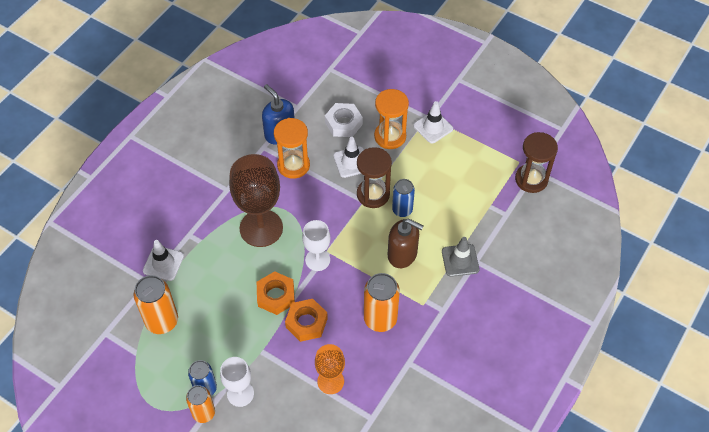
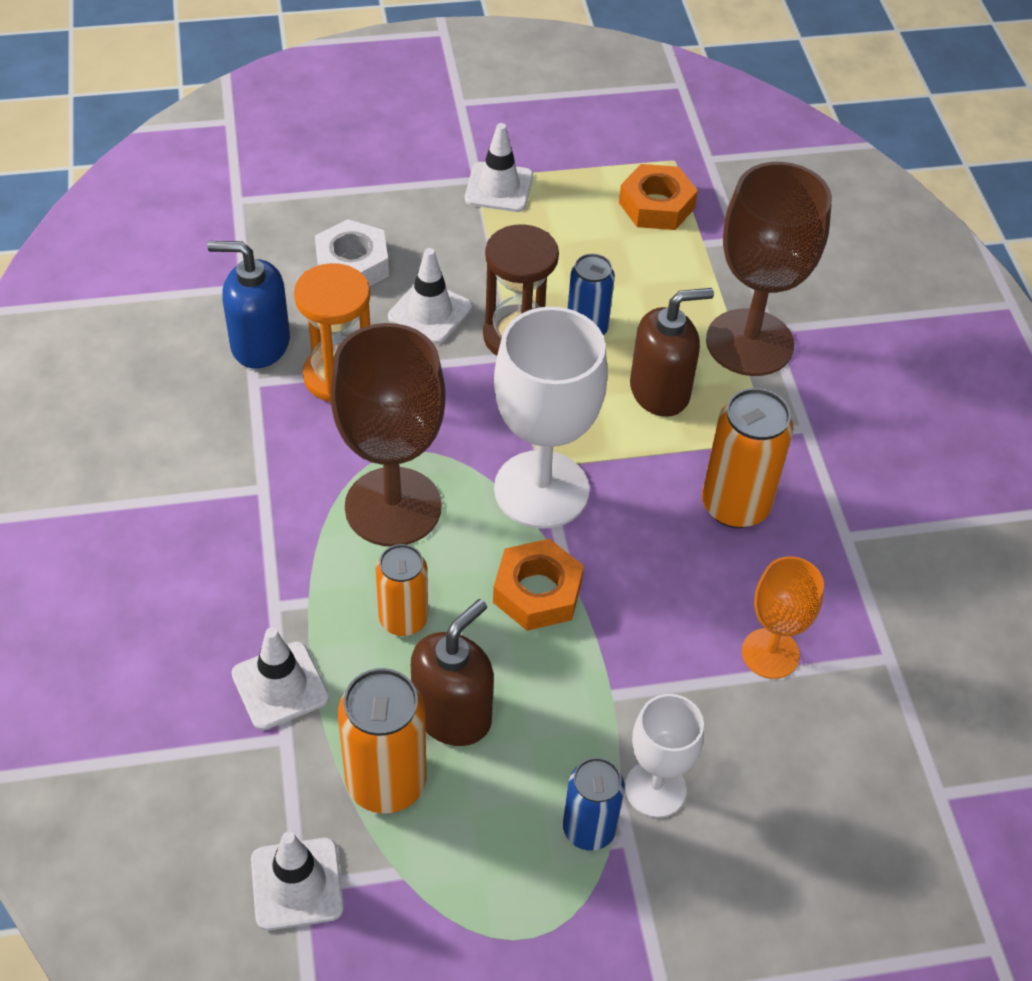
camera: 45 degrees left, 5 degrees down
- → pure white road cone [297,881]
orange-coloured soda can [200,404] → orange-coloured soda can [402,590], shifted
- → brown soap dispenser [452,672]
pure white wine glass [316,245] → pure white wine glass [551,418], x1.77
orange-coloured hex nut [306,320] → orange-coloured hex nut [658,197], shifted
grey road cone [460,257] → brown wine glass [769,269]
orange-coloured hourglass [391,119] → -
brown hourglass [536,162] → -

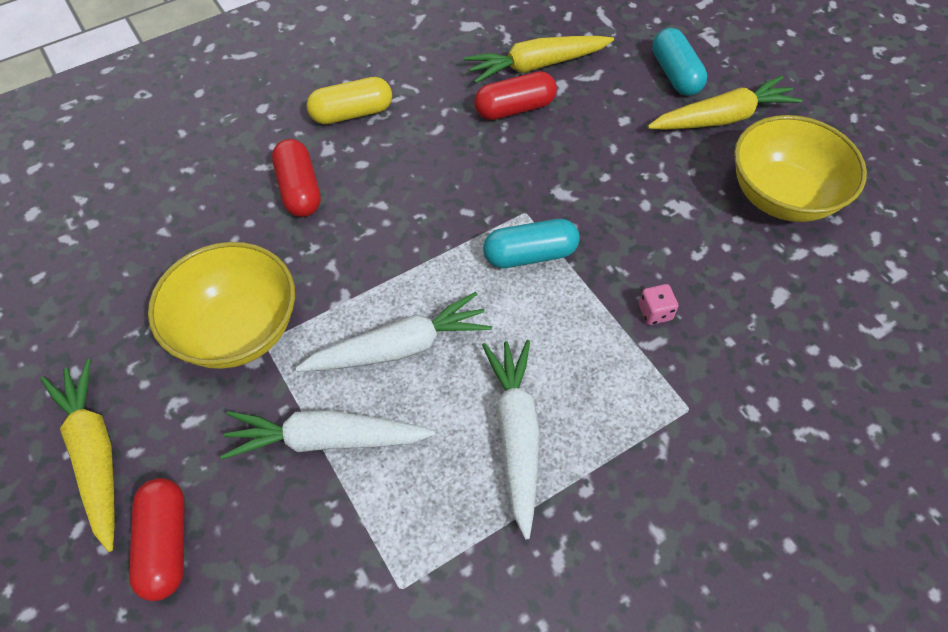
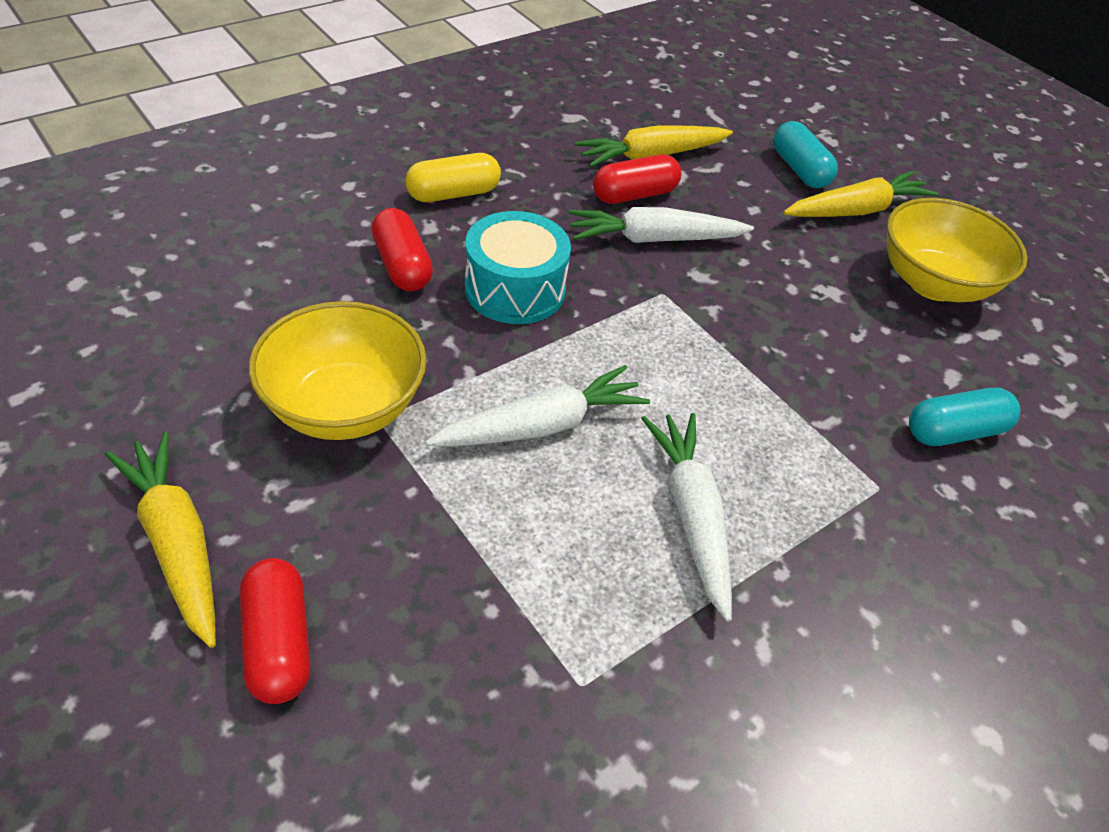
camera: 10 degrees left, 10 degrees down
- → turquoise drum [518,267]
pure white root vegetable [327,435] → pure white root vegetable [661,225], shifted
turquoise pill shape [531,243] → turquoise pill shape [965,417], shifted
rose-pink die [658,304] → -

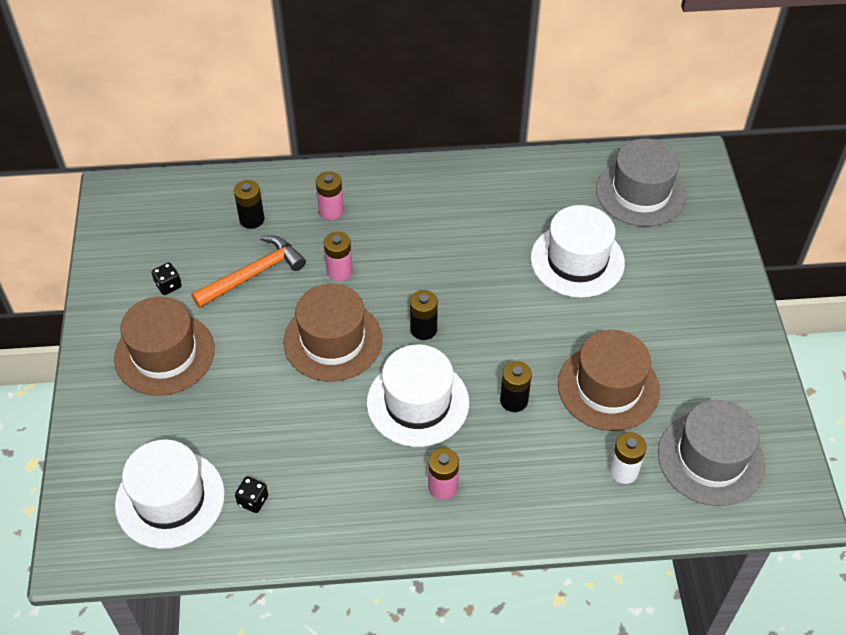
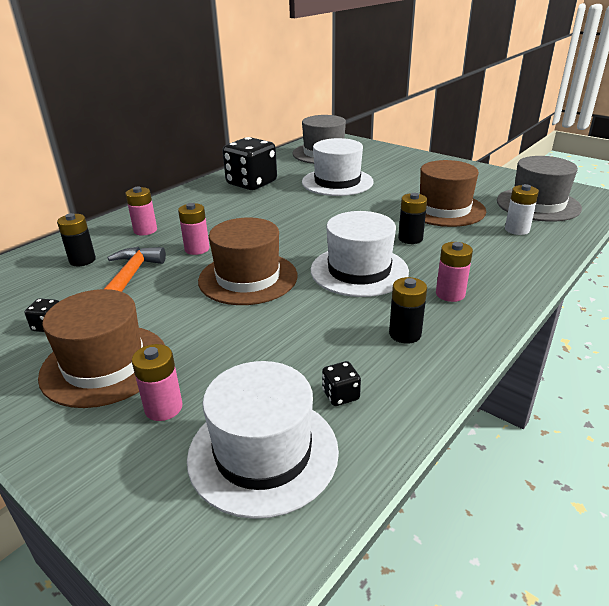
camera: 45 degrees left, 20 degrees down
- → rose-pink power cell [157,382]
- → black die [250,163]
black power cell [424,315] → black power cell [408,310], shifted

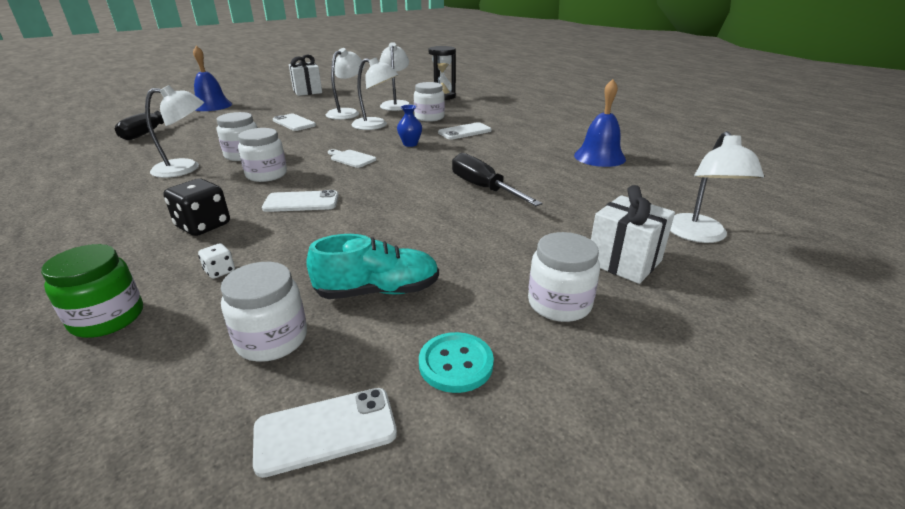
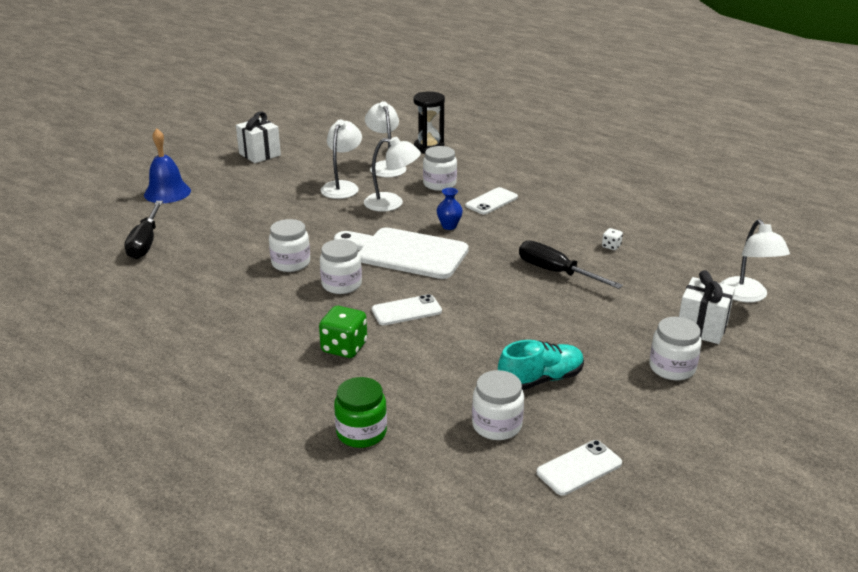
camera: 15 degrees left, 0 degrees up
black die [197,207] → leaf-green die [343,332]
pure white cutting board [352,158] → pure white cutting board [401,253], x2.38
pure white die [216,261] → pure white die [612,239], shifted
pure white reading lamp [174,131] → -
pure white smartphone [294,122] → -
turquoise button [456,362] → -
blue school bell [600,123] → -

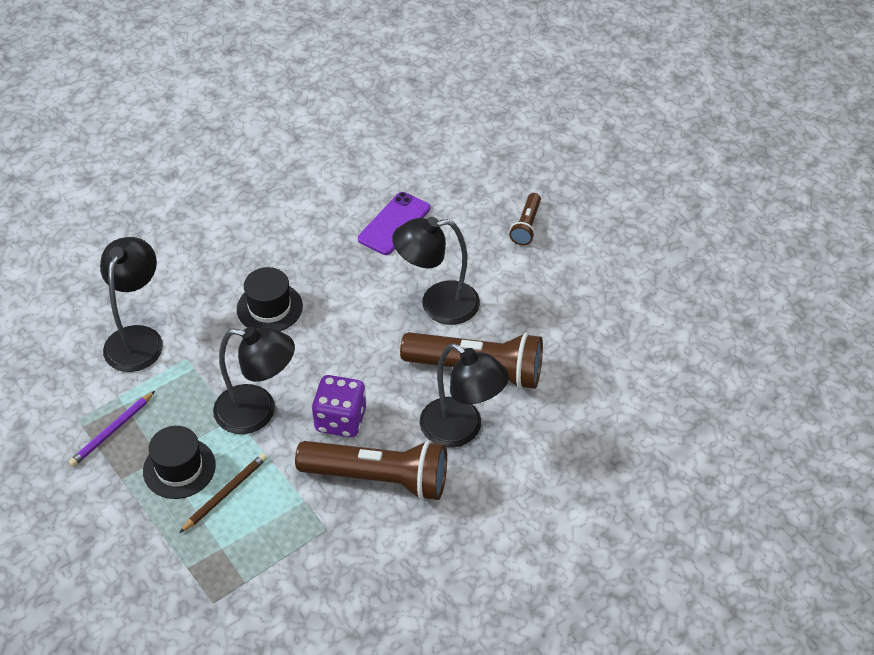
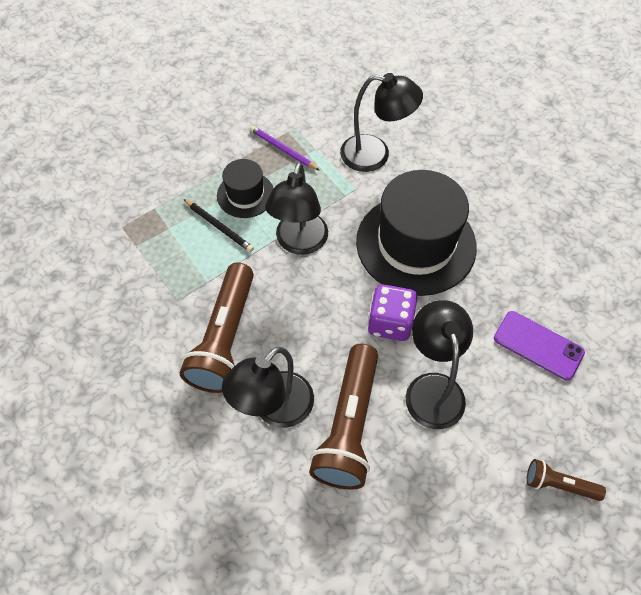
camera: 90 degrees right, 10 degrees up
brown pencil [223,493] → black pencil [219,225]
black tall hat [270,299] → black tall hat [416,233], x1.99
purple die [339,406] → purple die [392,312], shifted

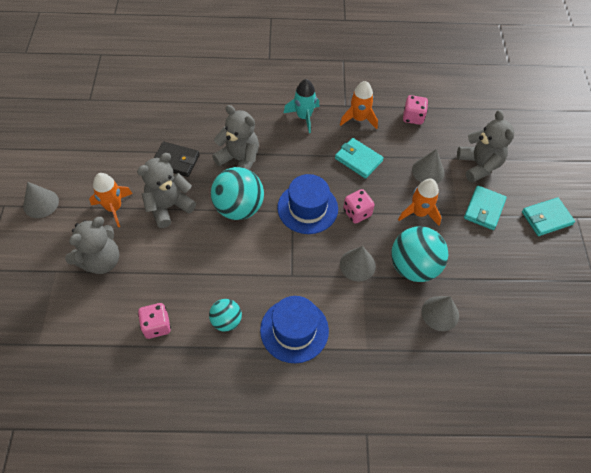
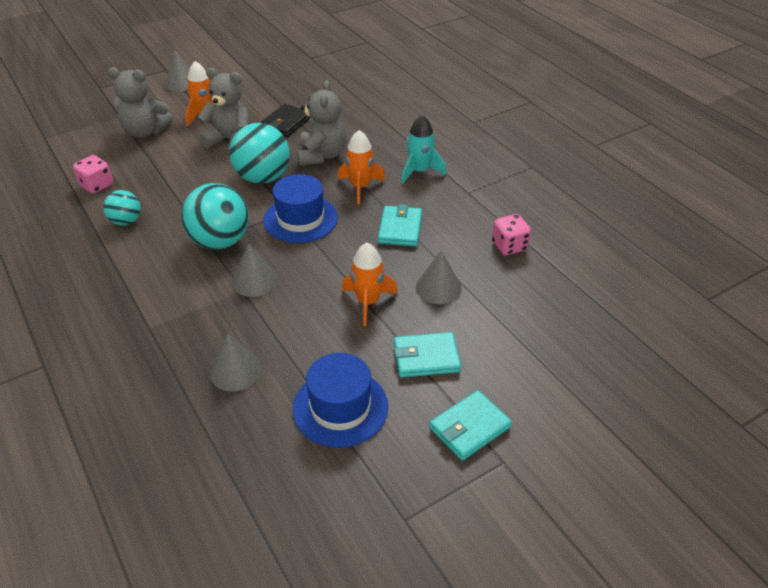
camera: 60 degrees right, 15 degrees down
turquoise ball [419,254] → turquoise ball [215,216], shifted
black card wallet [177,159] → black card wallet [285,120], 45 degrees clockwise
blue tall hat [294,329] → blue tall hat [340,400], shifted
orange-coloured rocket [359,105] → orange-coloured rocket [361,167], shifted
turquoise card wallet [548,216] → turquoise card wallet [470,425], 75 degrees counterclockwise
rose-pink die [359,206] → -
grey teddy [485,146] → -

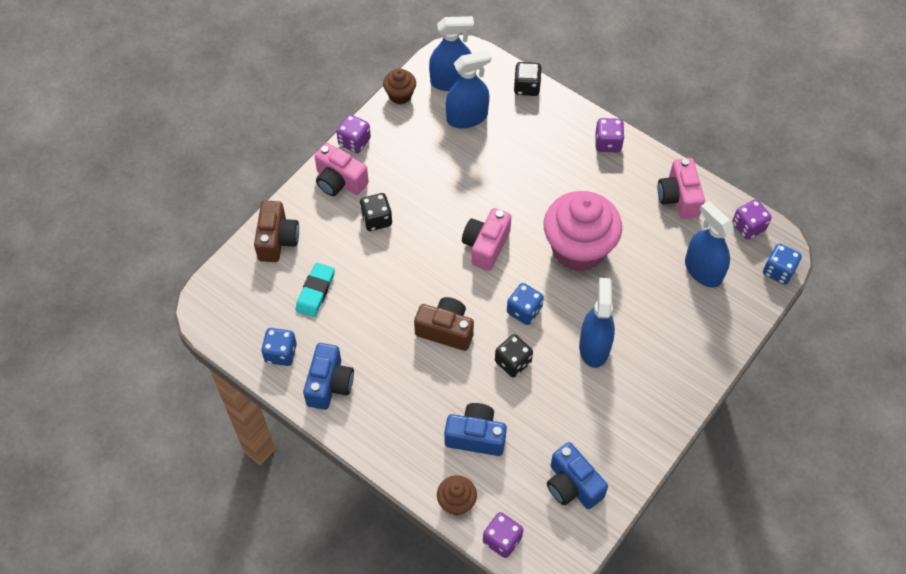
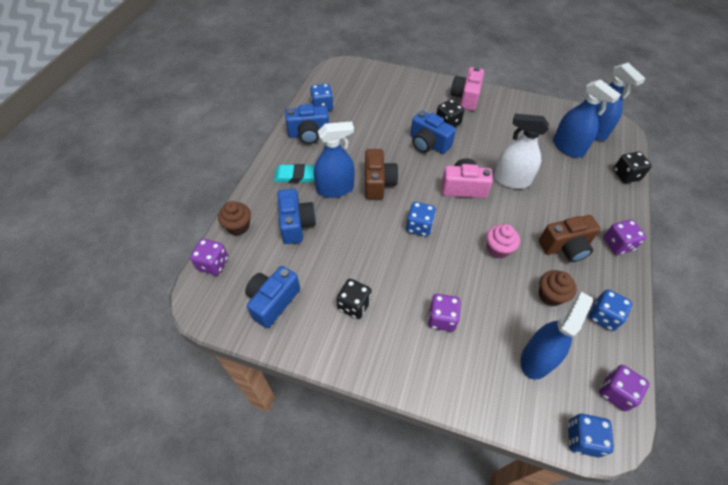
camera: 70 degrees right, 5 degrees down
turquoise pencil eraser [315,290] → turquoise pencil eraser [294,173], shifted
blue sprayer [597,323] → blue sprayer [334,159], shifted
black die [514,355] → black die [354,299], shifted
- → blue compact camera [433,132]
purple die [353,133] → purple die [444,312], shifted
rose-pink fairy cake [583,231] → rose-pink fairy cake [503,241], x0.46
- → pure white sprayer [521,151]
brown compact camera [276,231] → brown compact camera [570,238], shifted
brown fairy cake [399,86] → brown fairy cake [558,288], shifted
rose-pink compact camera [681,188] → blue die [610,310]

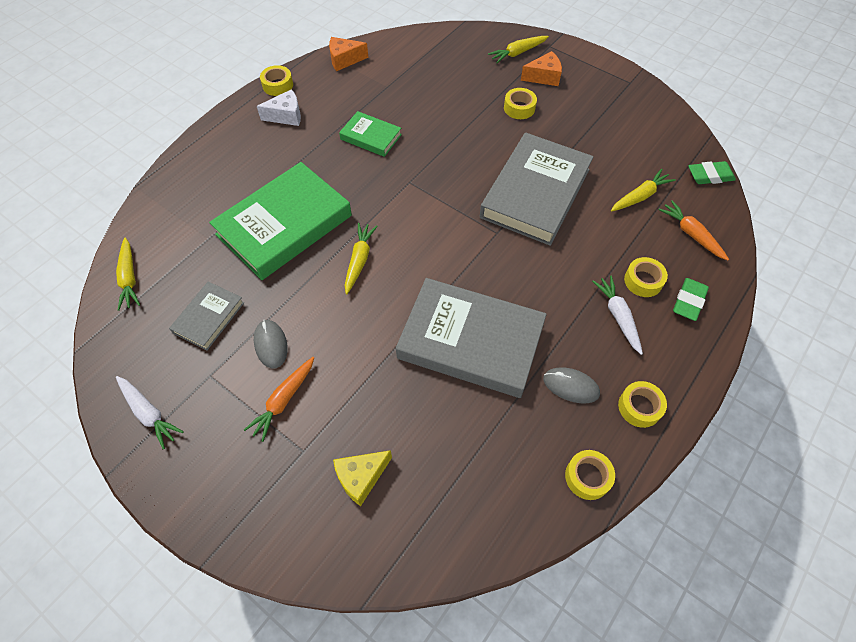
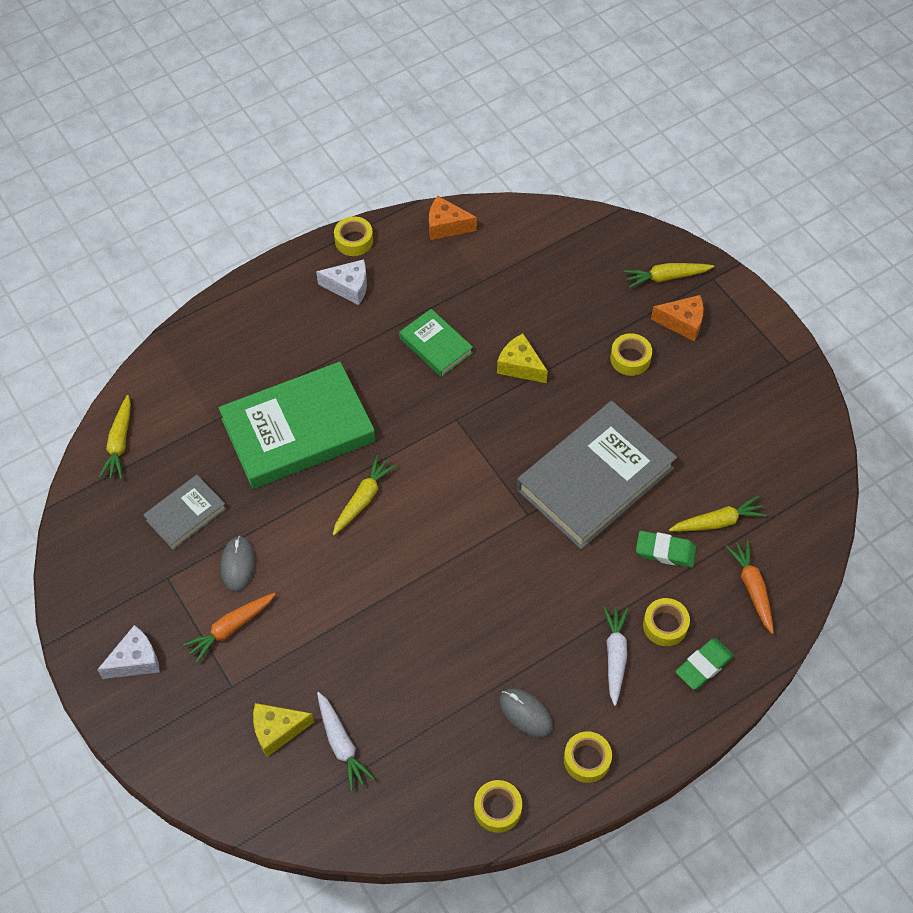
camera: 20 degrees right, 0 degrees up
- → pure white cheese [128,652]
pure white root vegetable [150,412] → pure white root vegetable [346,741], shifted
- → golden cheese [522,358]
leaf-green pencil eraser [712,172] → leaf-green pencil eraser [666,549], shifted
grey hardback [471,338] → -

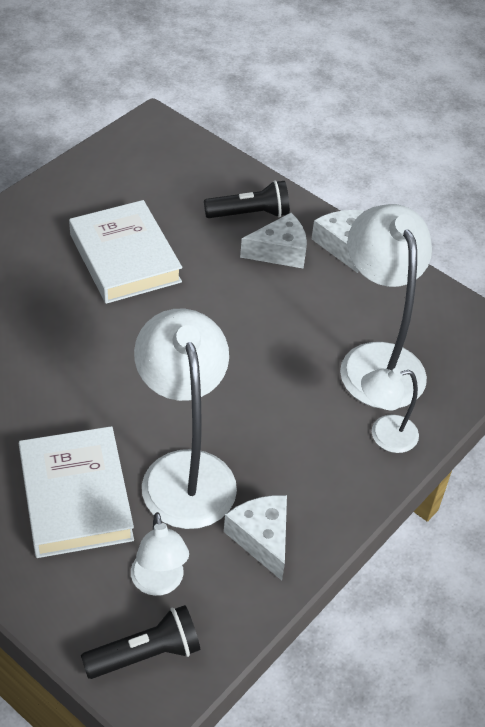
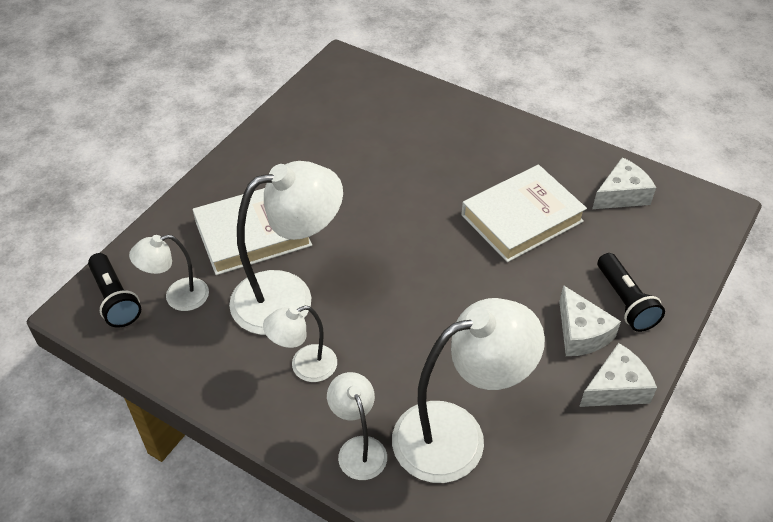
camera: 85 degrees right, 0 degrees up
- → pure white reading lamp [300,344]
pure white cheese [255,537] → pure white cheese [624,183], shifted

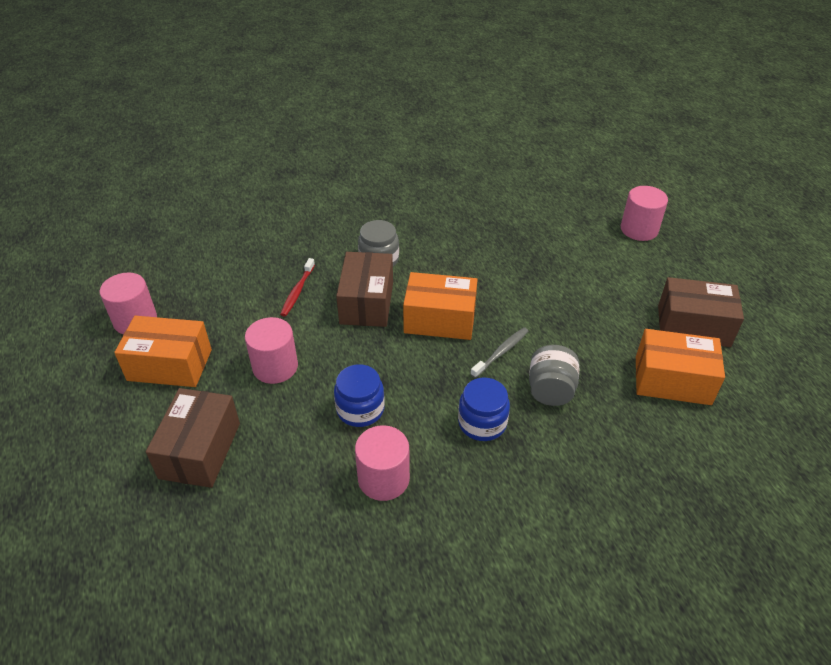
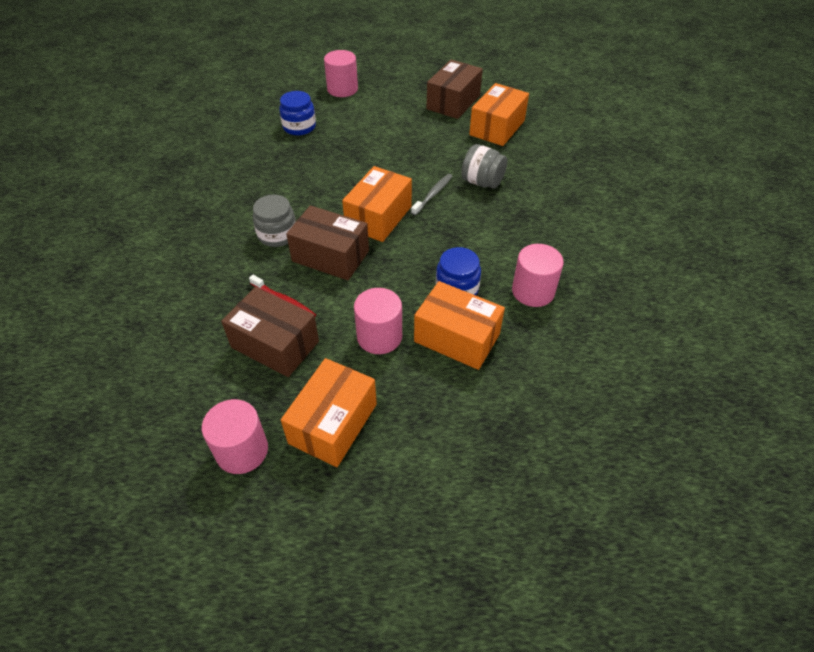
camera: 70 degrees left, 5 degrees up
brown box [193,438] → brown box [270,332], shifted
blue preserve jar [484,409] → blue preserve jar [297,113], shifted
grey toothbrush [499,352] → grey toothbrush [432,195], 60 degrees clockwise
- → orange-coloured box [459,325]

